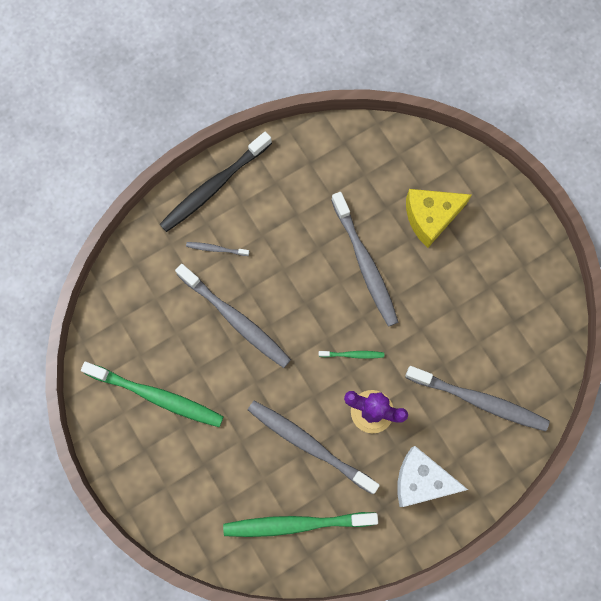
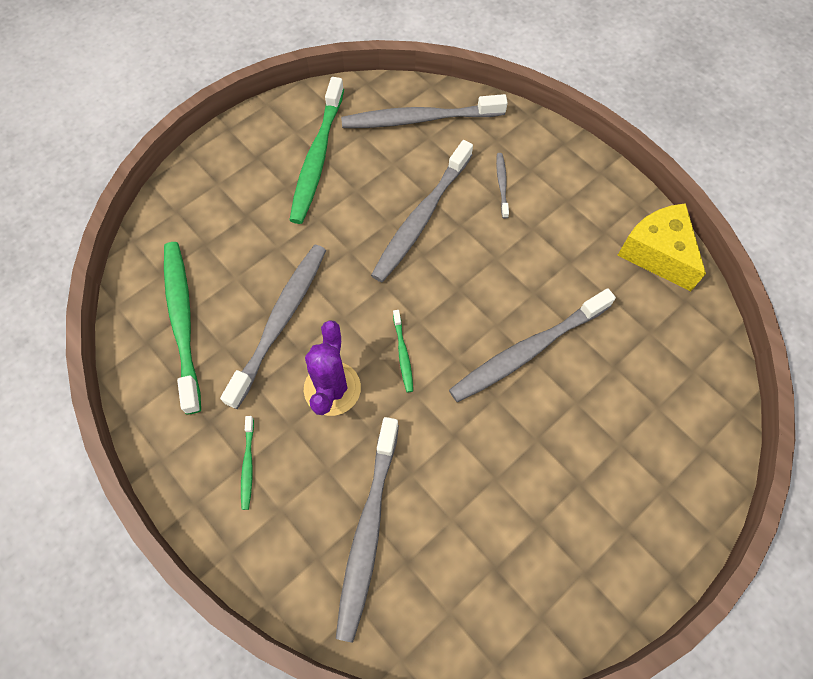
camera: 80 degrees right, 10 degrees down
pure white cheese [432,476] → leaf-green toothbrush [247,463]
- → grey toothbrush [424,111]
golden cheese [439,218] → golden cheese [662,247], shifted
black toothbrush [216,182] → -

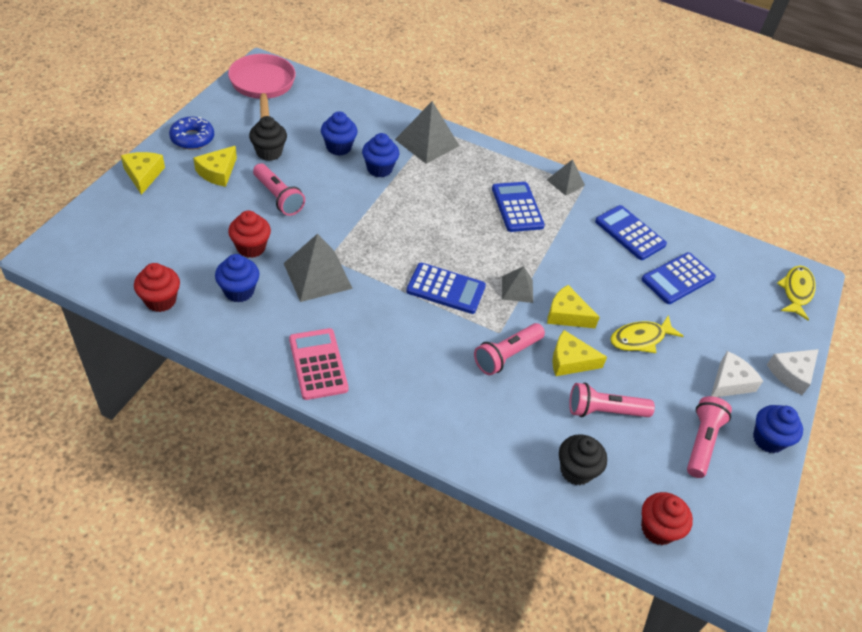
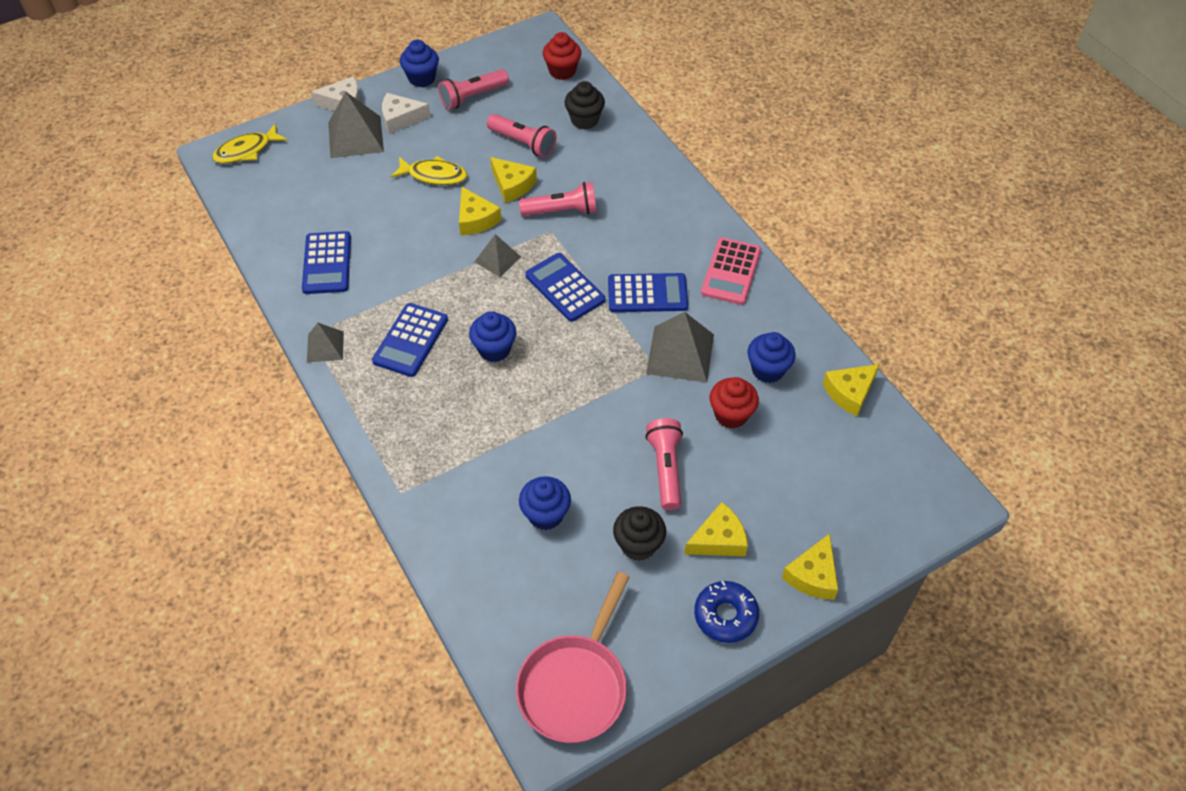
camera: 140 degrees left, 5 degrees up
grey pyramid shape [427,132] → grey pyramid shape [356,125], shifted
blue fairy cake [380,155] → blue fairy cake [492,336], shifted
blue adding machine [679,278] → blue adding machine [648,292], shifted
crimson fairy cake [157,287] → golden cheese [851,390]

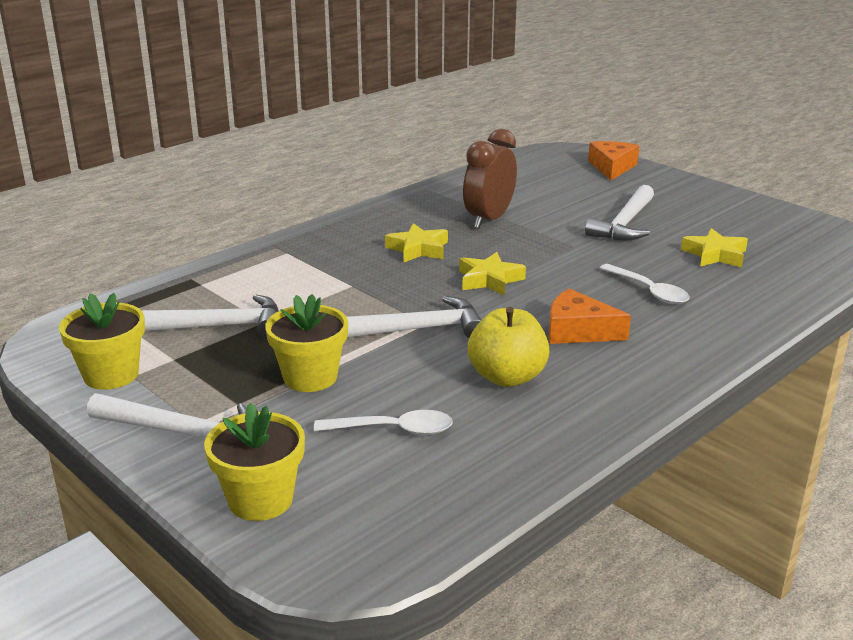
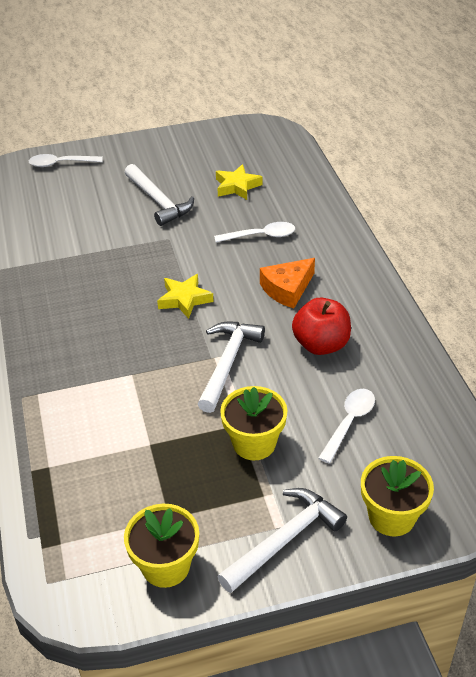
camera: 60 degrees left, 15 degrees up
orange-coloured cheese [613,160] → pure white spoon [66,160]
golden apple fruit [509,347] → crimson apple fruit [321,326]
pure white claw hammer [210,317] → -
golden five-pointed star [416,242] → -
brown alarm clock [490,179] → -

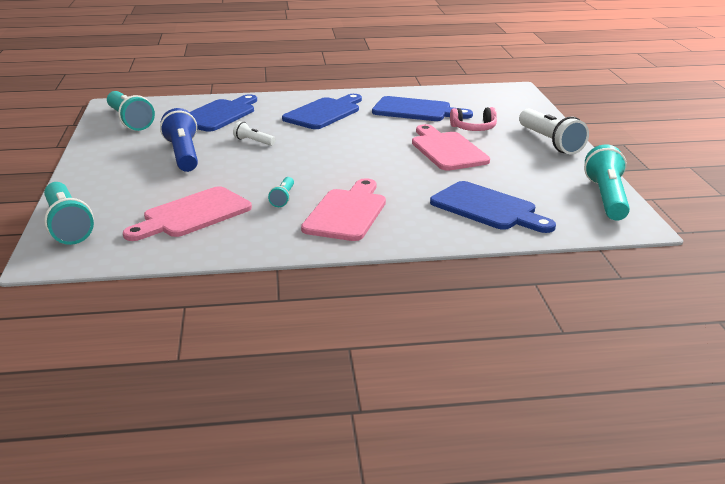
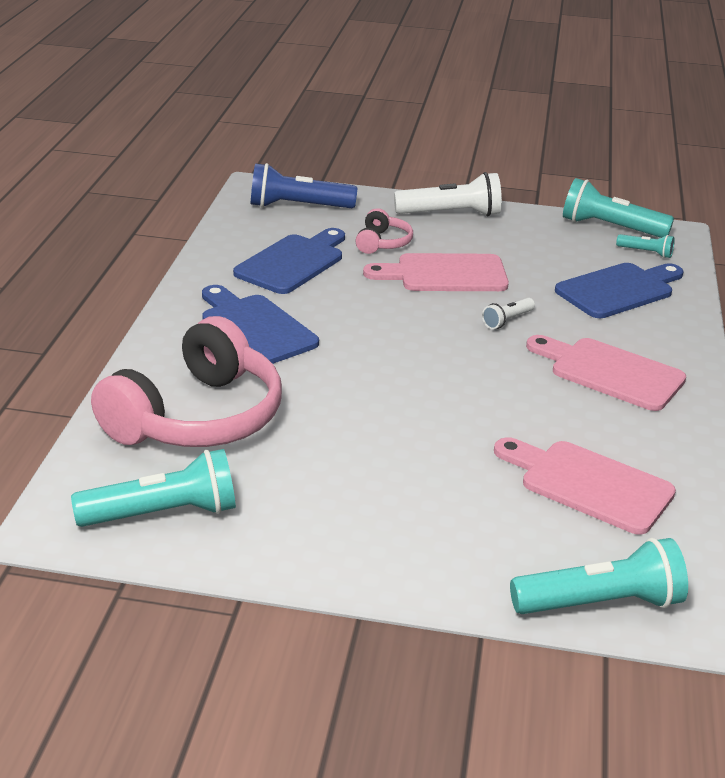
camera: 75 degrees left, 5 degrees up
blue cutting board [223,113] → rose-pink headset [186,381]
blue pocket torch [179,140] → blue pocket torch [304,185], shifted
pure white pocket torch [254,133] → pure white pocket torch [508,313], shifted
rose-pink cutting board [187,213] → rose-pink cutting board [585,486], 150 degrees clockwise
turquoise pocket torch [281,192] → turquoise pocket torch [645,246], shifted

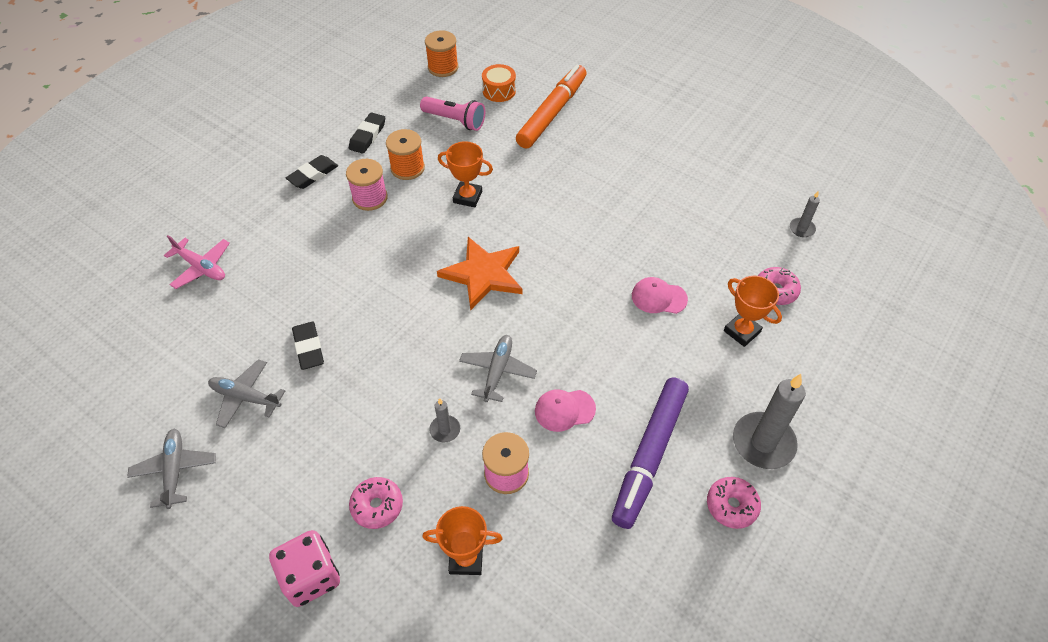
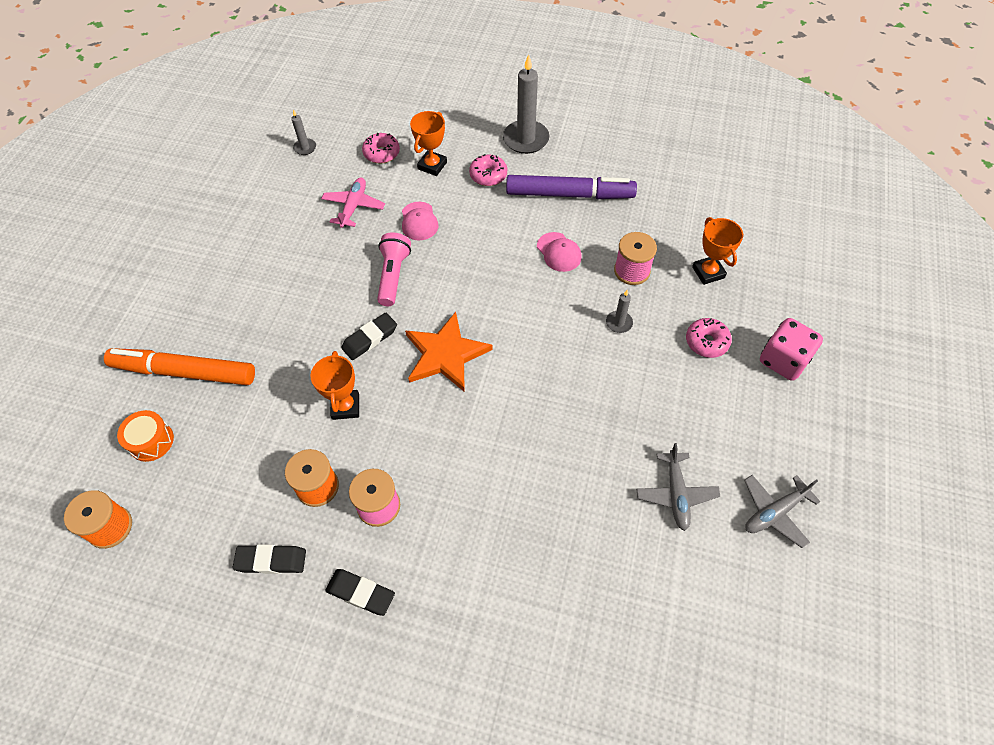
camera: 110 degrees left, 5 degrees up
rose-pink toy plane [197,262] → rose-pink toy plane [353,202], shifted
black pencil eraser [308,346] → black pencil eraser [369,336], shifted
rose-pink pocket torch [452,113] → rose-pink pocket torch [394,269], shifted
rose-pink doughnut [734,503] → rose-pink doughnut [488,170], shifted
grey toy plane [498,368] → -

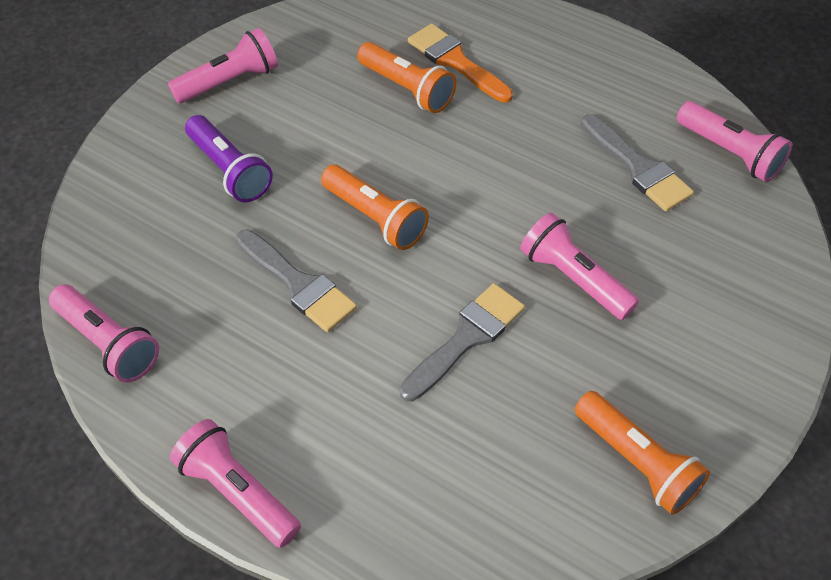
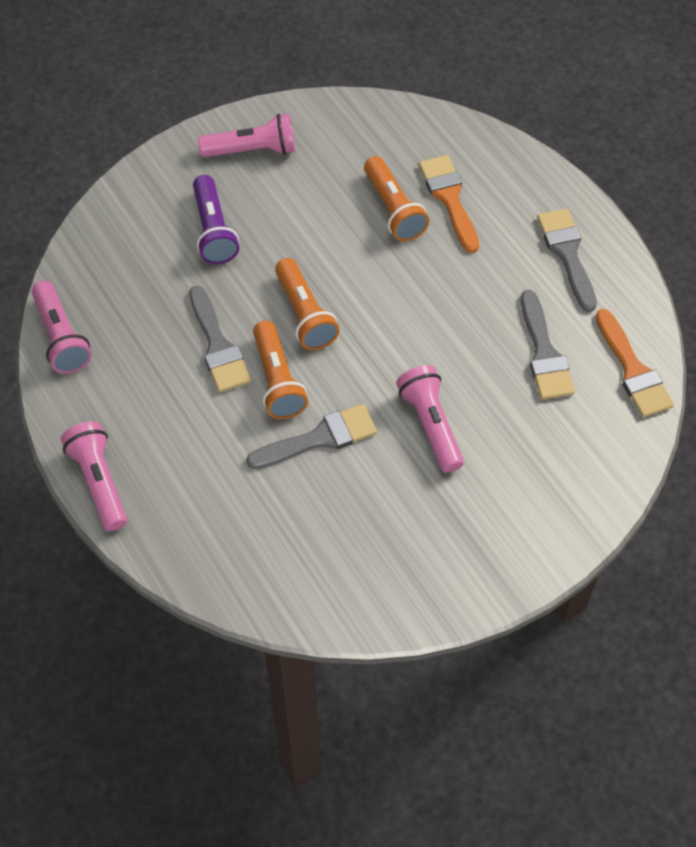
camera: 25 degrees right, 5 degrees up
orange-coloured pocket torch [642,453] → orange-coloured pocket torch [280,370], shifted
- → grey paintbrush [567,260]
rose-pink pocket torch [734,141] → orange-coloured paintbrush [634,363]

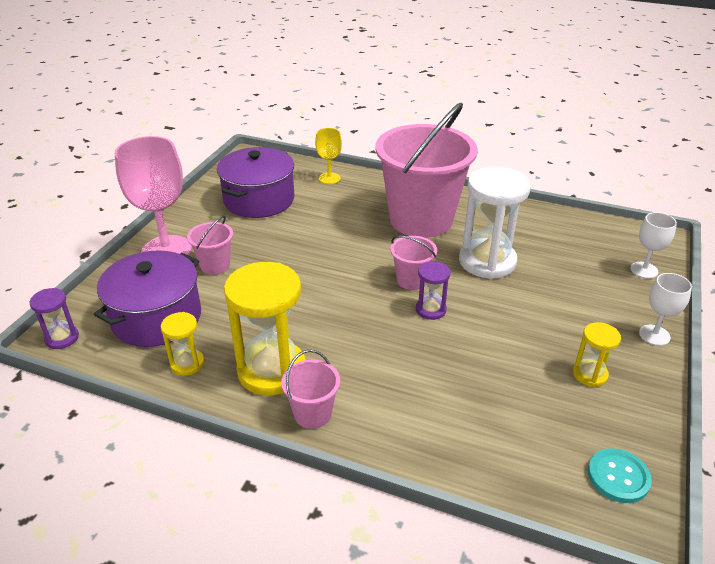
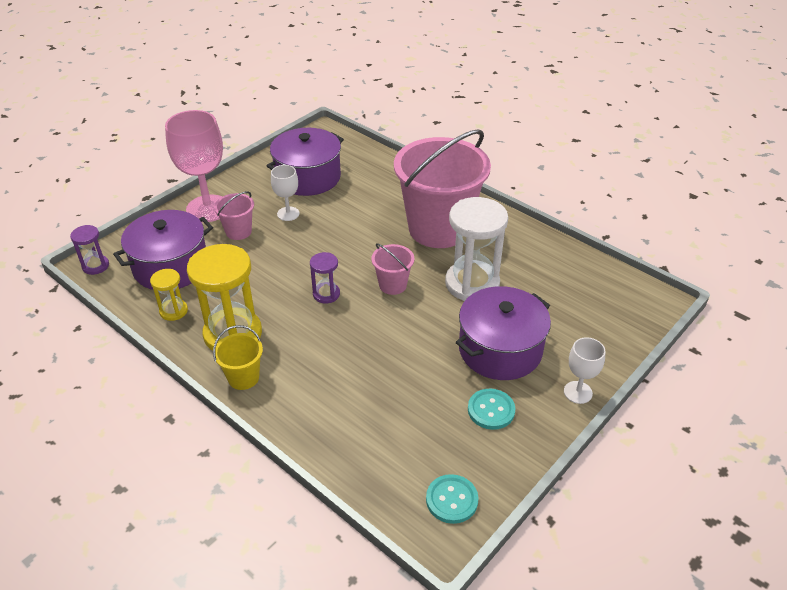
camera: 20 degrees right, 5 degrees up
rose-pink bucket [310,389] → golden bucket [238,357]
pure white wine glass [654,245] → pure white wine glass [285,193], shifted
purple hourglass [433,290] → purple hourglass [325,277], shifted
- → purple pot [503,333]
golden hourglass [597,354] → turquoise button [491,409]
golden wine glass [328,156] → -

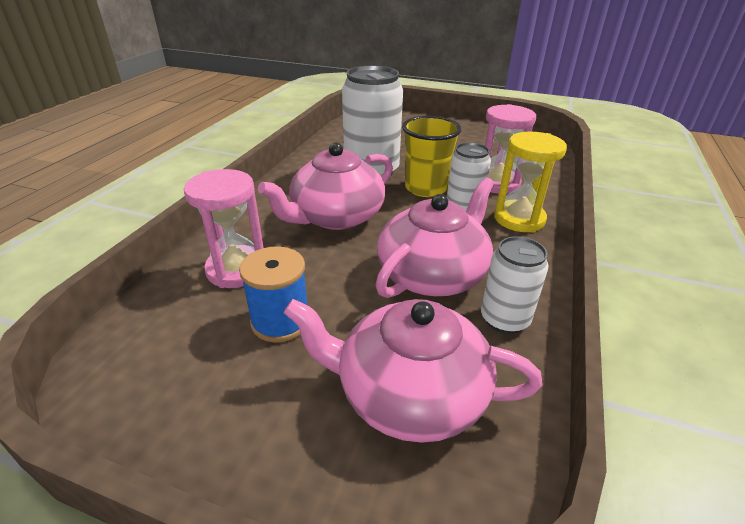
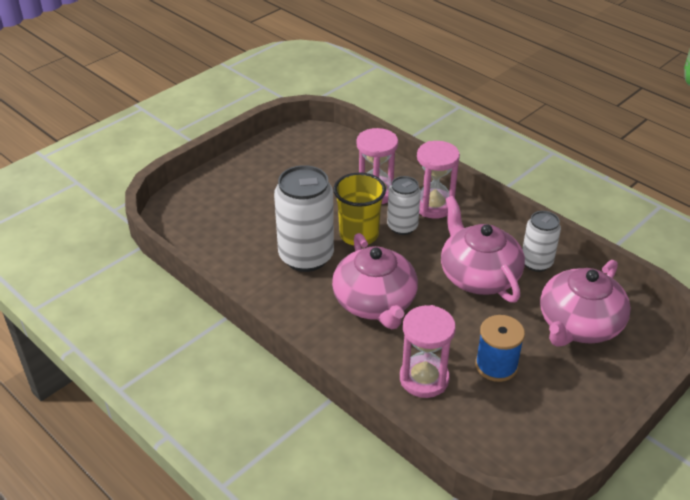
camera: 65 degrees left, 5 degrees up
golden hourglass [530,182] → rose-pink hourglass [438,180]

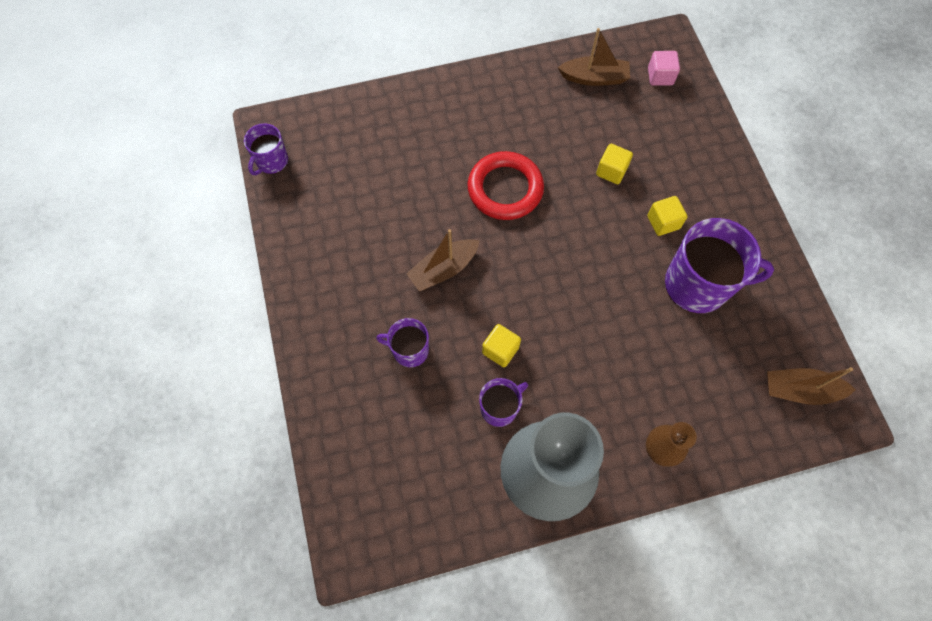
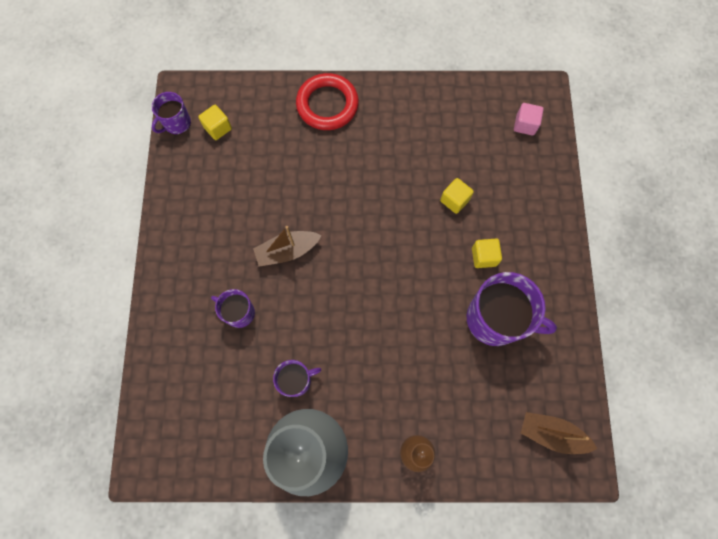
camera: 15 degrees right, 5 degrees up
golden block [501,345] → golden block [215,122], shifted
crimson ring [505,185] → crimson ring [327,101], shifted
brown boat [594,57] → -

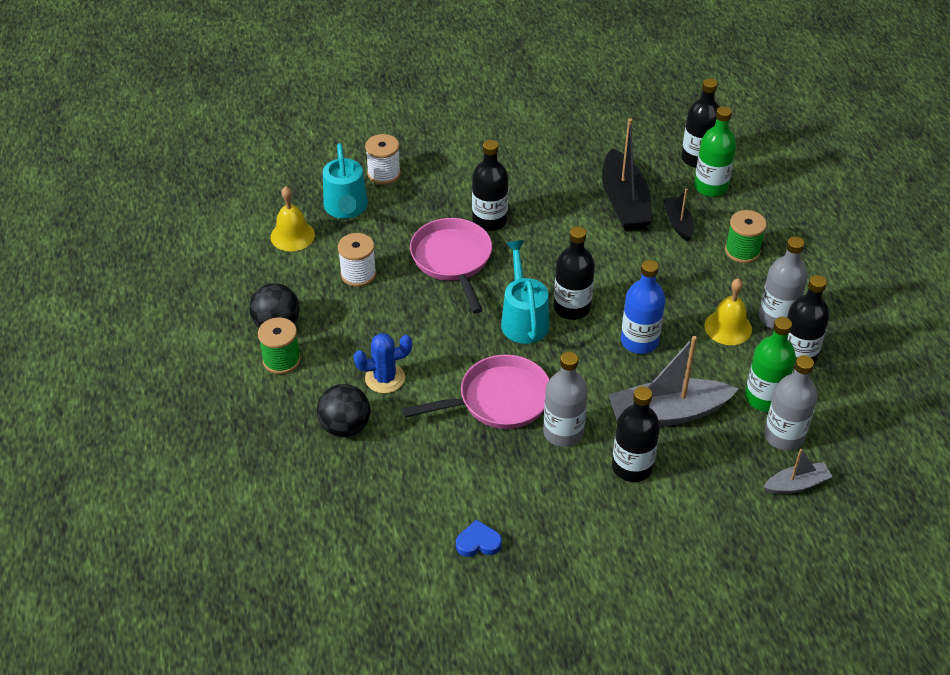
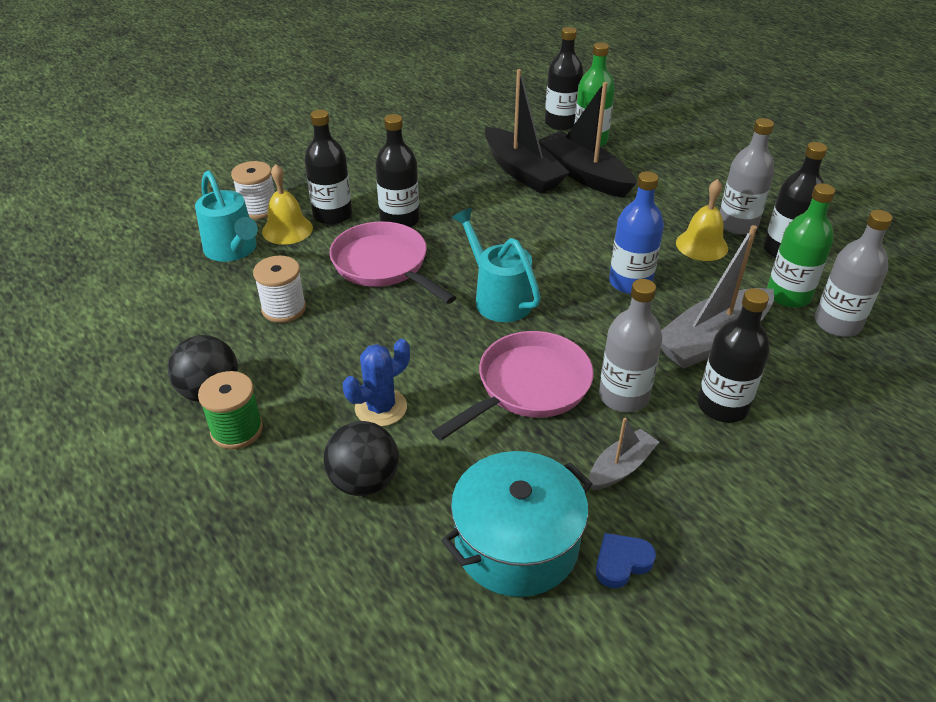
camera: 25 degrees left, 5 degrees down
golden school bell [293,218] → golden school bell [287,204], shifted
black drink bottle [574,273] → black drink bottle [328,167], shifted
- → turquoise pot [516,524]
black boat [678,214] → black boat [587,140], x1.90
grey boat [798,471] → grey boat [624,454], shifted
leaf-green reel of thread [746,236] → -

